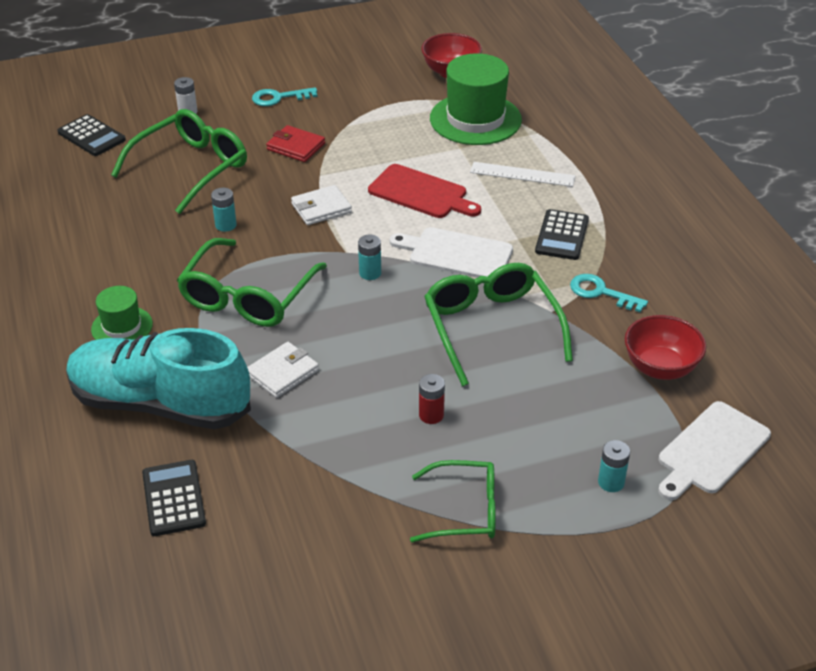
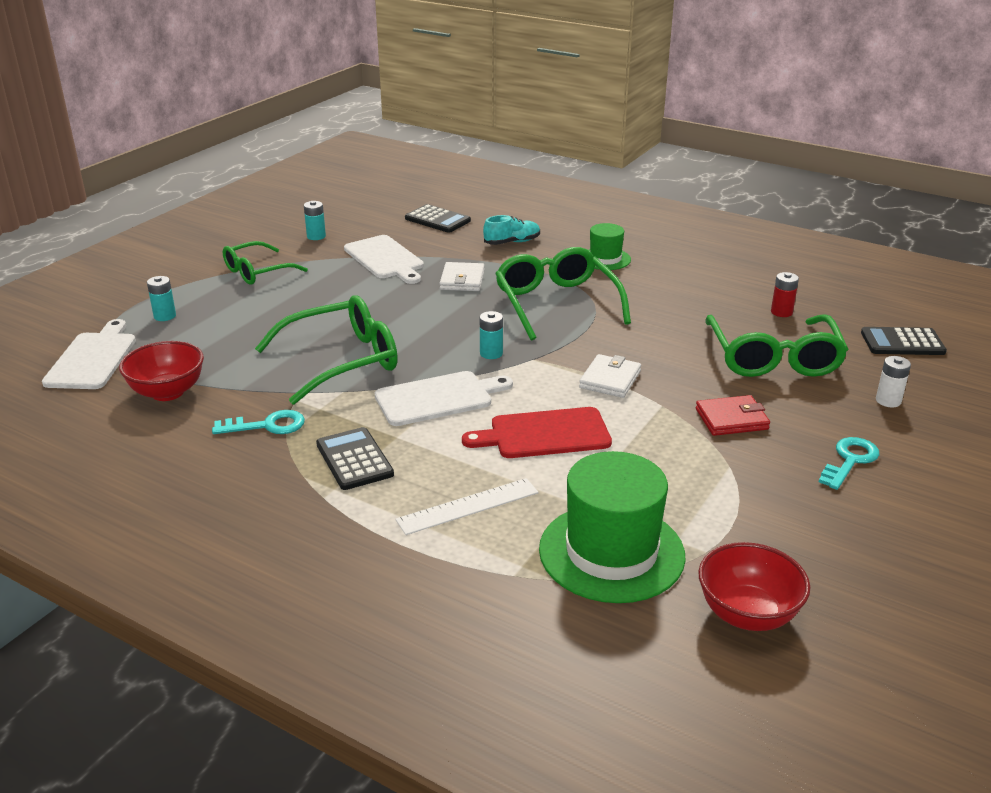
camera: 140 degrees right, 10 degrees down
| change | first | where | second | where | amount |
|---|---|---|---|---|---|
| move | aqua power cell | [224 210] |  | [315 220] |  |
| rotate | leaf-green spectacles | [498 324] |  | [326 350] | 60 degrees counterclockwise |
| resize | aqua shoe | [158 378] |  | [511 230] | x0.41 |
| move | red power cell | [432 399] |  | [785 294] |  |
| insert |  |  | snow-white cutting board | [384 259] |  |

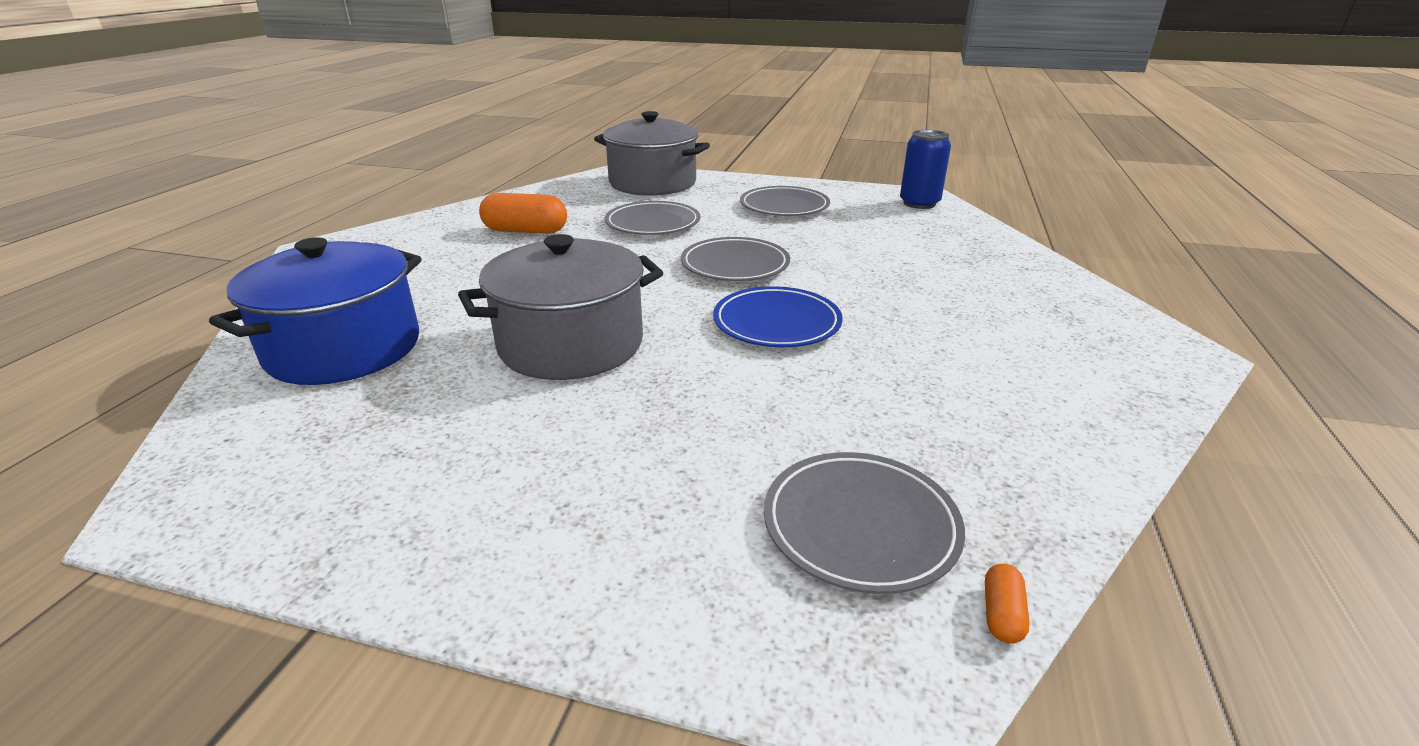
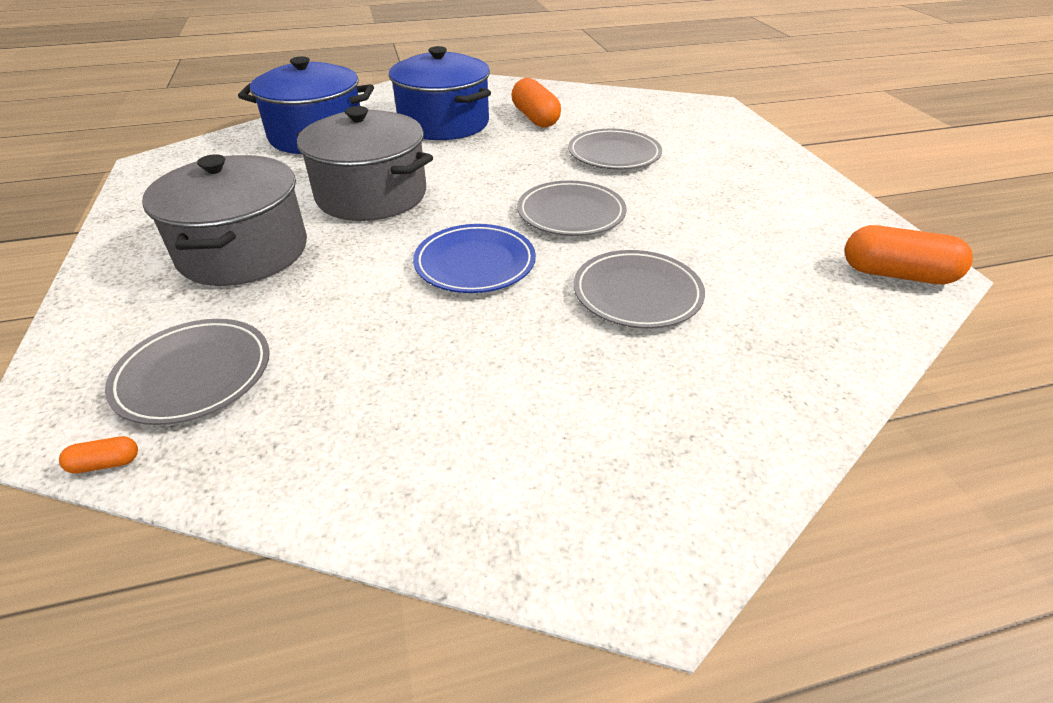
camera: 60 degrees right, 10 degrees up
| change | first | where | second | where | amount |
|---|---|---|---|---|---|
| move | grey pot | [652 153] |  | [224 220] |  |
| replace | cobalt can | [925 169] | bright orange capsule | [909 254] |  |
| move | grey dinner plate | [785 201] |  | [639 289] |  |
| insert |  |  | cobalt pot | [440 93] |  |

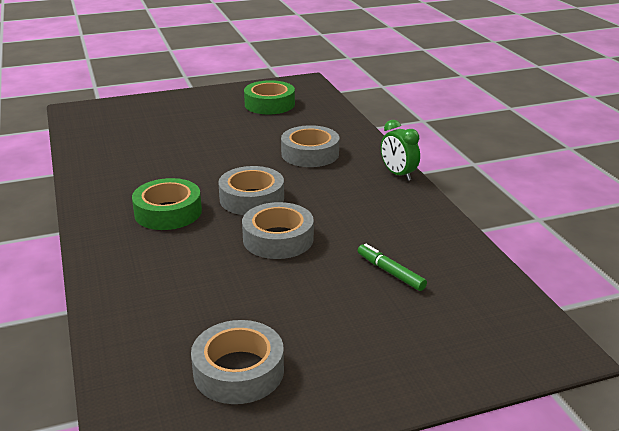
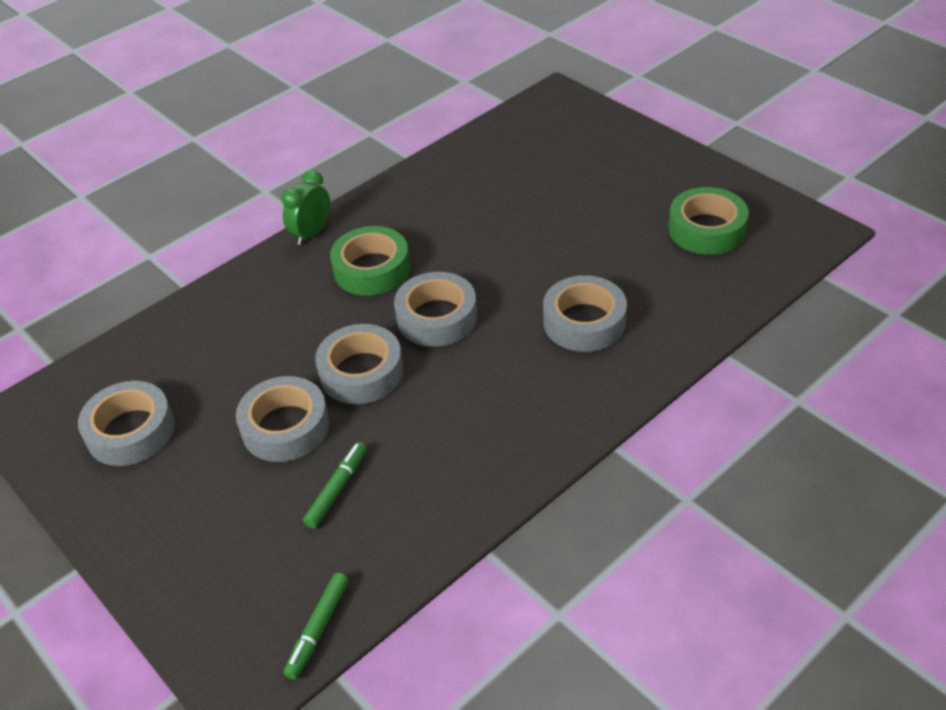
camera: 70 degrees right, 15 degrees up
| change | first | where | second | where | amount |
|---|---|---|---|---|---|
| move | leaf-green bedside clock | [400 150] |  | [305 207] |  |
| insert |  |  | grey roll of tape | [283 419] |  |
| insert |  |  | leaf-green marker pen | [316 626] |  |

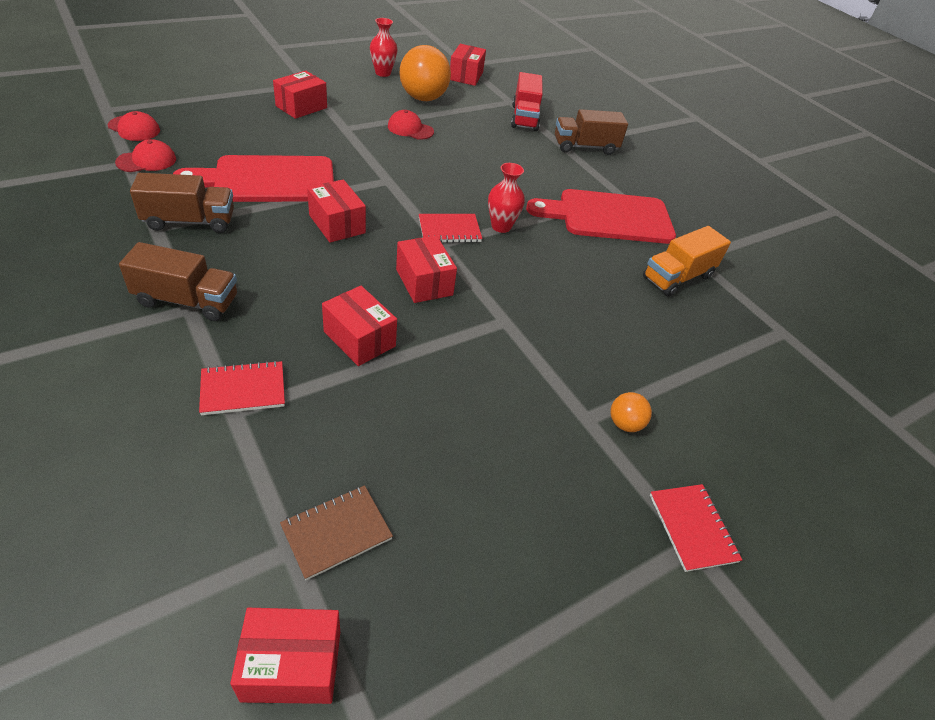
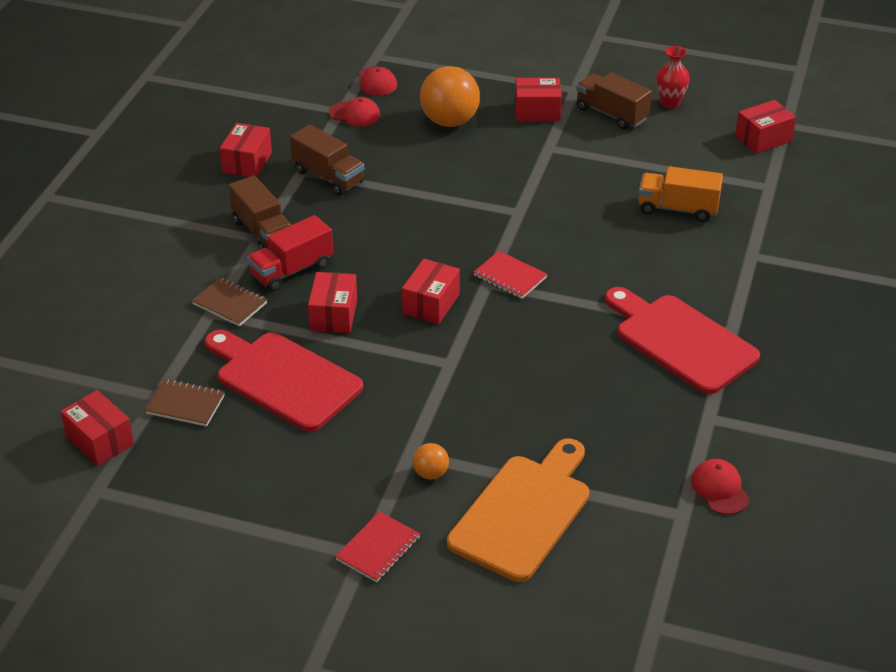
camera: 55 degrees right, 5 degrees down
| change | first | where | second | where | amount |
|---|---|---|---|---|---|
| move | bright orange sphere | [425 73] |  | [450 96] |  |
| move | red lorry | [527 101] |  | [290 253] |  |
| move | brown lorry | [591 132] |  | [614 101] |  |
| move | red cap | [411 125] |  | [720 487] |  |
| move | red cutting board | [253 178] |  | [284 381] |  |
| delete | red tall vase | [506 198] |  |  |  |
| move | red parcel | [336 210] |  | [246 150] |  |
| move | bright orange lorry | [687 261] |  | [681 194] |  |
| recolor | red notepad | [242 387] | brown notepad | [229 301] |  |
| insert |  |  | bright orange cutting board | [518 510] |  |

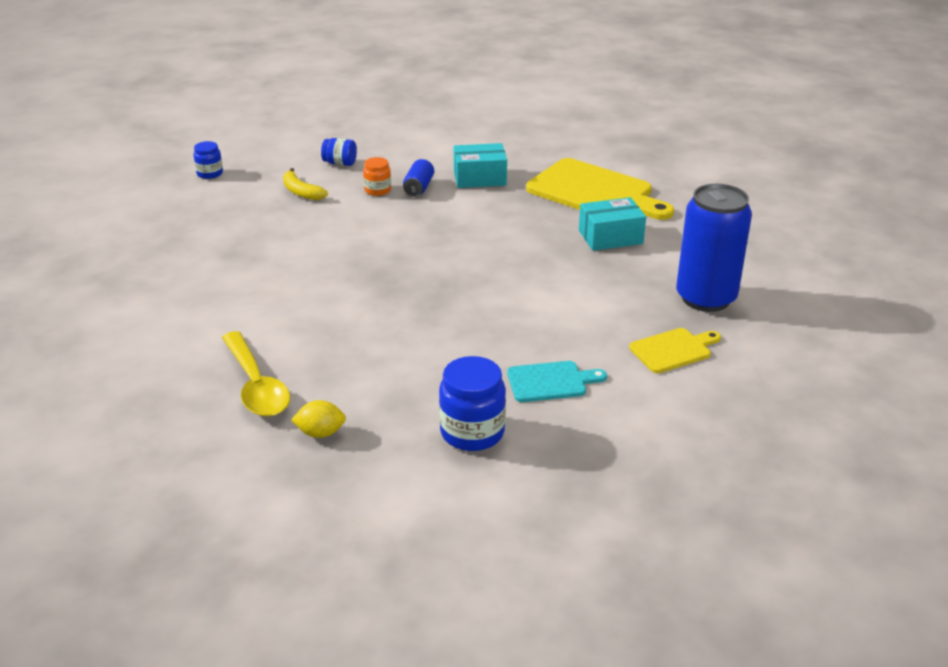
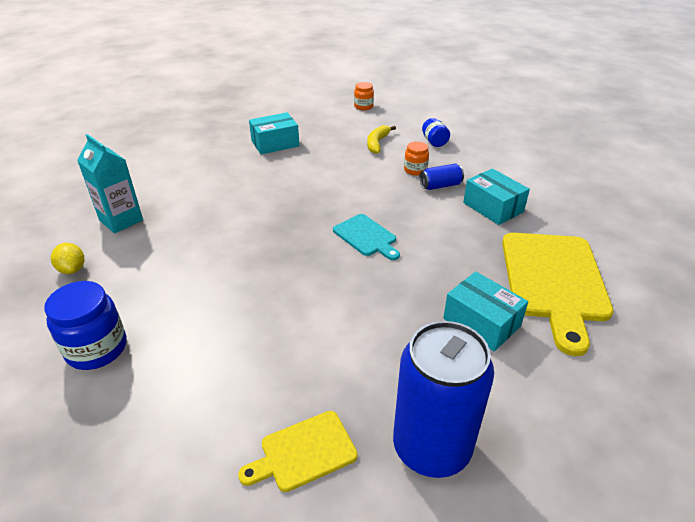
camera: 60 degrees right, 5 degrees up
| change | first | where | second | where | amount |
|---|---|---|---|---|---|
| recolor | cobalt preserve jar | [208 160] | bright orange preserve jar | [364 96] |  |
| rotate | golden cutting board | [675 350] |  | [298 451] | 120 degrees clockwise |
| replace | golden teaspoon | [256 374] | aqua carton | [110 184] |  |
| move | aqua cutting board | [557 381] |  | [366 237] |  |
| insert |  |  | aqua parcel | [274 133] |  |

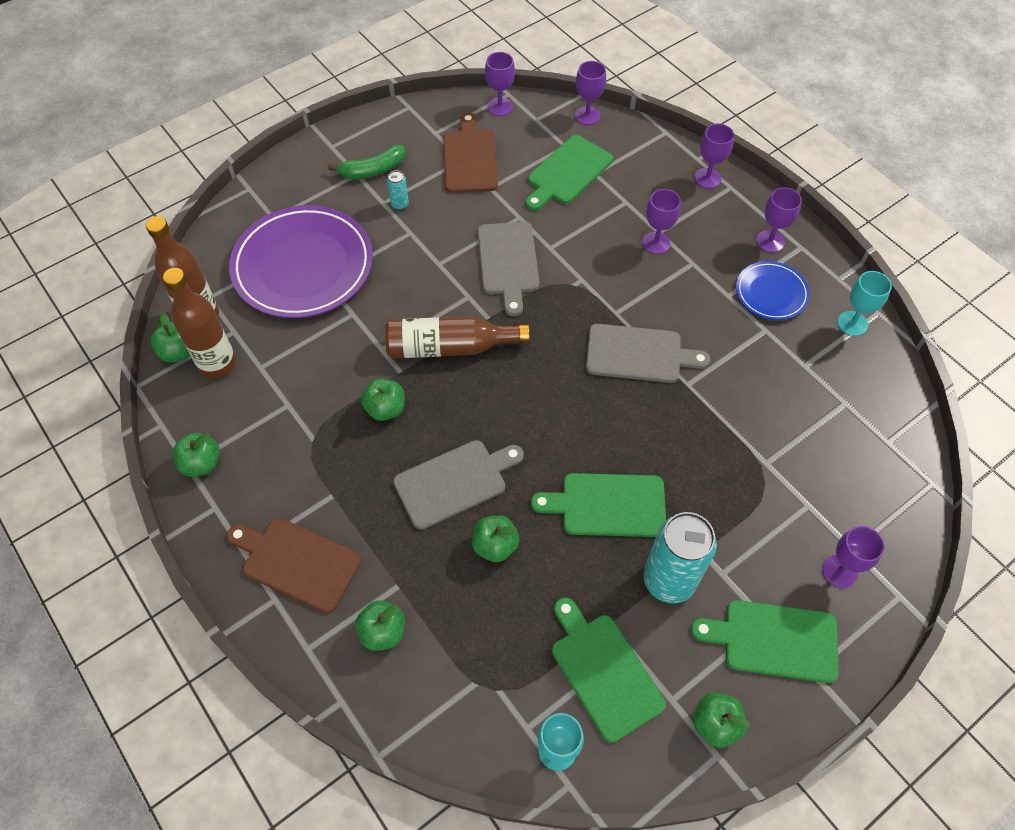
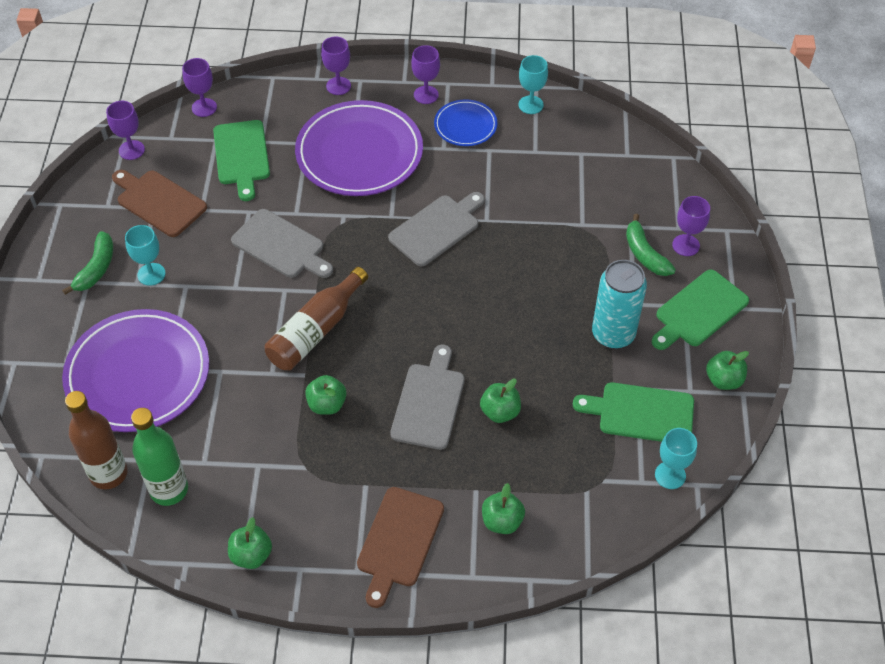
camera: 50 degrees left, 5 degrees down
| change | first | where | second | where | amount |
|---|---|---|---|---|---|
| replace | aqua can | [398 190] | aqua wine glass | [145 255] |  |
| replace | violet wine glass | [661 221] | violet dinner plate | [359 148] |  |
| recolor | brown bottle | [199 323] | leaf-green bottle | [159 457] |  |
| delete | leaf-green apple fruit | [170 337] |  |  |  |
| delete | leaf-green cutting board | [598 505] |  |  |  |
| rotate | brown cutting board | [294 565] |  | [400 547] | 45 degrees counterclockwise |
| insert |  |  | leaf-green banana | [651 245] |  |

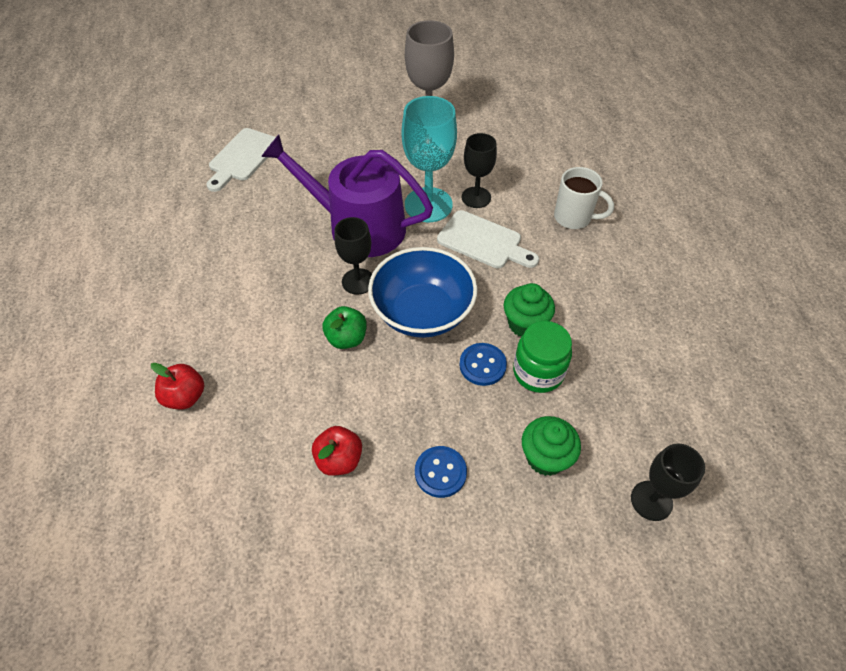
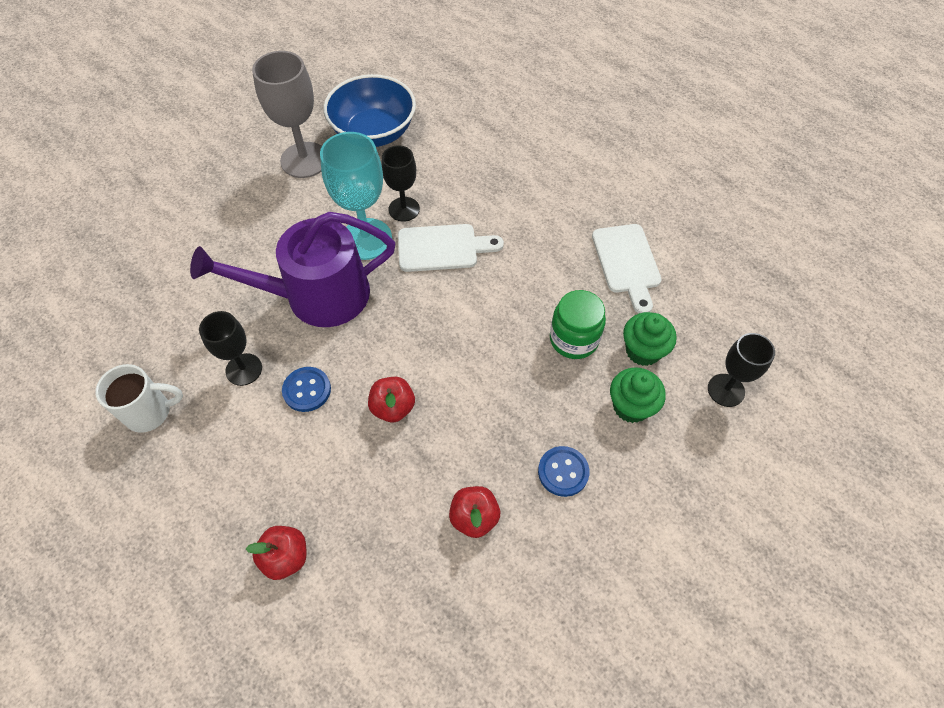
camera: 35 degrees left, 5 degrees up
| change | first | where | second | where | amount |
|---|---|---|---|---|---|
| move | snow-white cutting board | [241 160] |  | [627 268] |  |
| move | snow-white mug | [584 198] |  | [139 398] |  |
| move | jet-black wine glass | [353 256] |  | [230 348] |  |
| move | cobalt serving bowl | [422 292] |  | [369 110] |  |
| move | leaf-green fairy cake | [529 310] |  | [650 339] |  |
| recolor | leaf-green apple fruit | [344 327] | red apple fruit | [391 399] |  |
| move | cobalt shirt button | [483 364] |  | [306 389] |  |

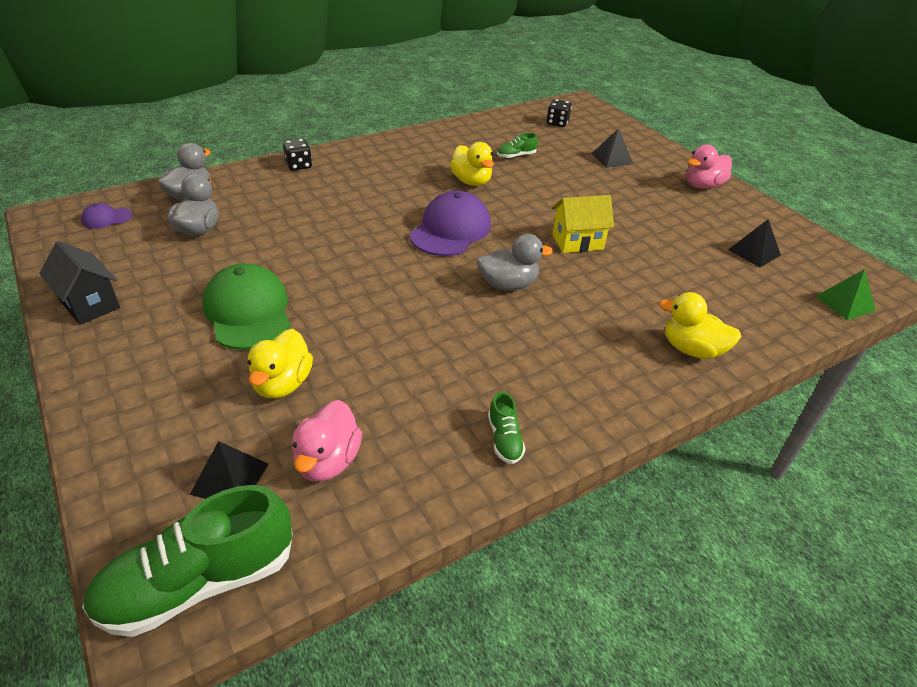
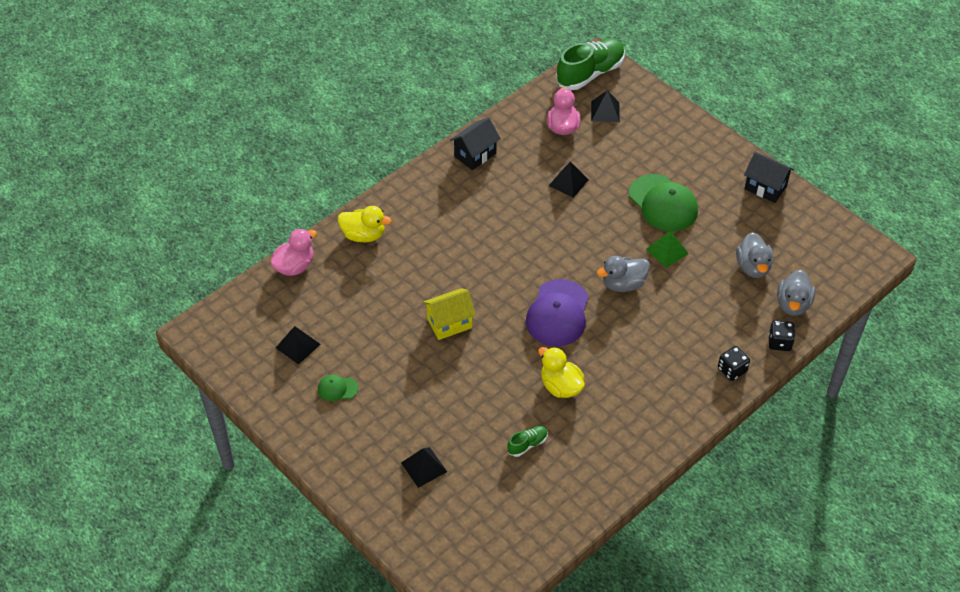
camera: 170 degrees right, 10 degrees up
| change | first | where | second | where | amount |
|---|---|---|---|---|---|
| move | jet-black dice | [559 113] |  | [782 335] |  |
| move | rosy duck | [709 166] |  | [293 252] |  |
| delete | violet cap | [106 216] |  |  |  |
| move | grey duck | [515 262] |  | [623 274] |  |
| move | leaf-green pyramid shape | [845 294] |  | [667 249] |  |
| delete | golden duck | [280 363] |  |  |  |
| replace | leaf-green shoe | [506 428] | jet-black cottage | [475 143] |  |
| insert |  |  | jet-black pyramid shape | [569 180] |  |
| insert |  |  | leaf-green cap | [338 388] |  |

